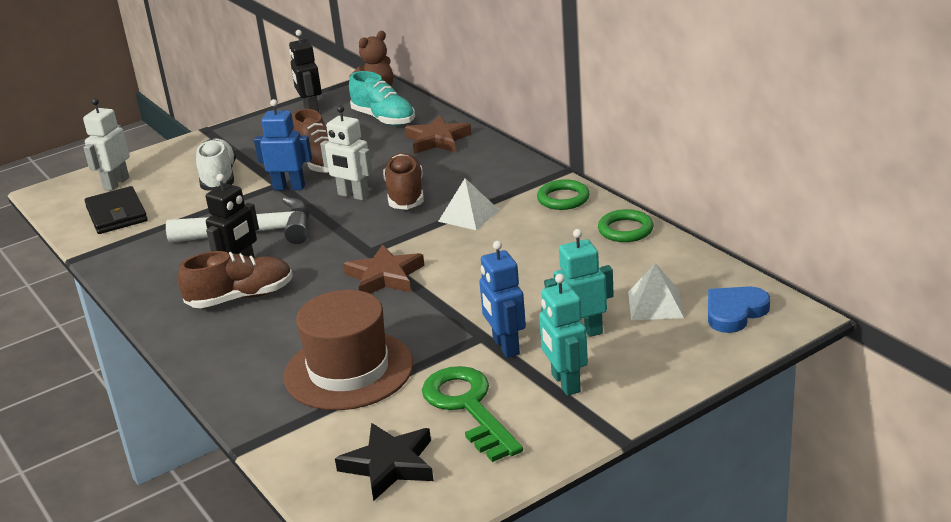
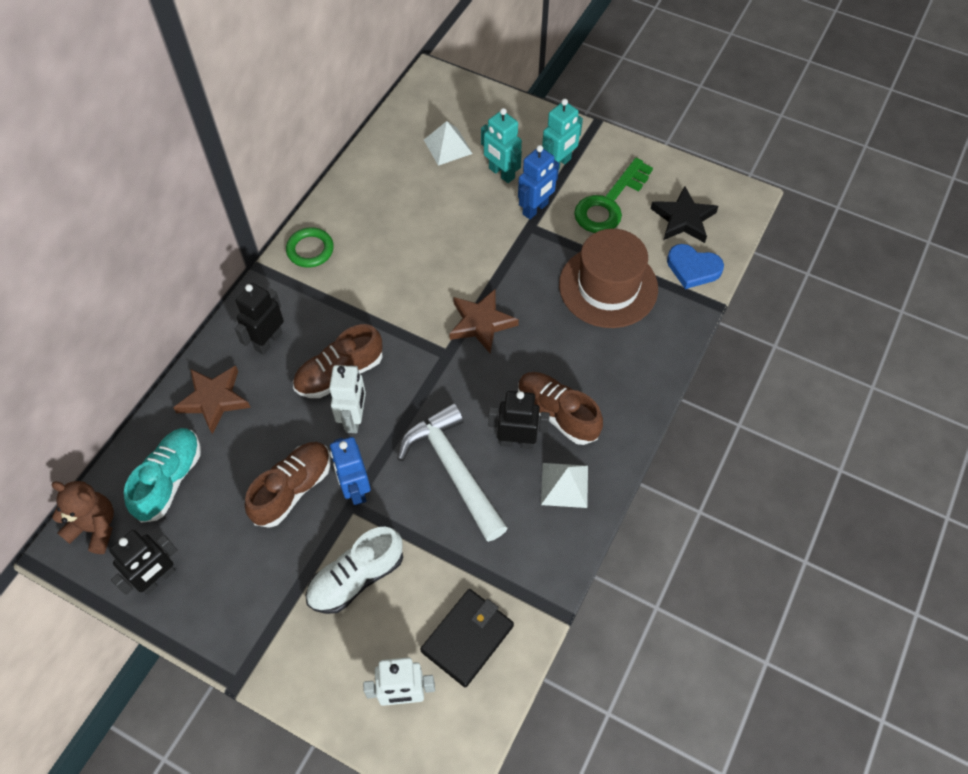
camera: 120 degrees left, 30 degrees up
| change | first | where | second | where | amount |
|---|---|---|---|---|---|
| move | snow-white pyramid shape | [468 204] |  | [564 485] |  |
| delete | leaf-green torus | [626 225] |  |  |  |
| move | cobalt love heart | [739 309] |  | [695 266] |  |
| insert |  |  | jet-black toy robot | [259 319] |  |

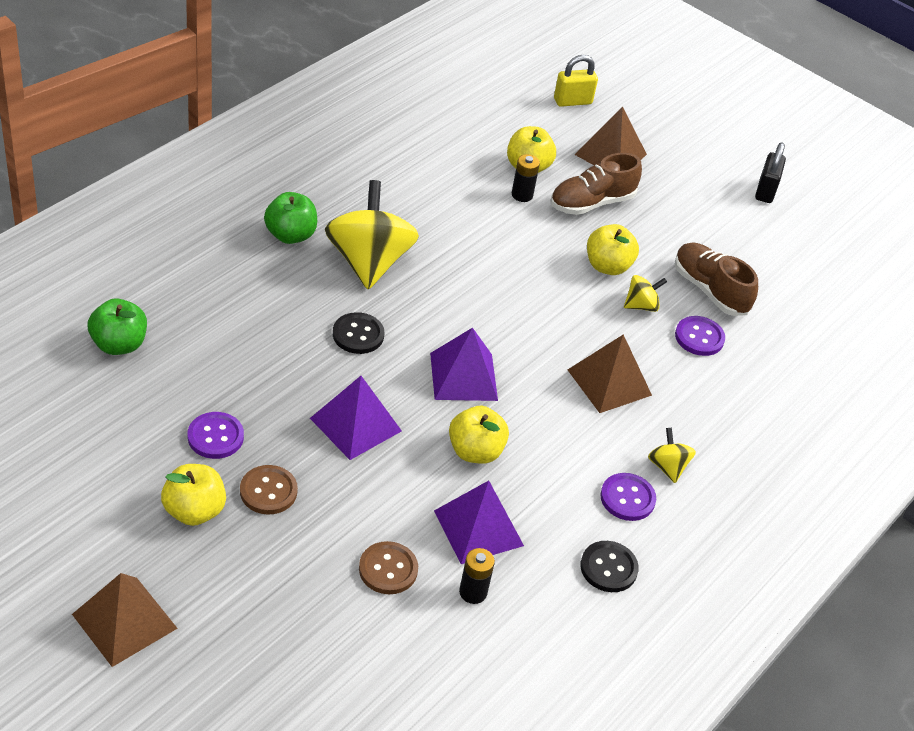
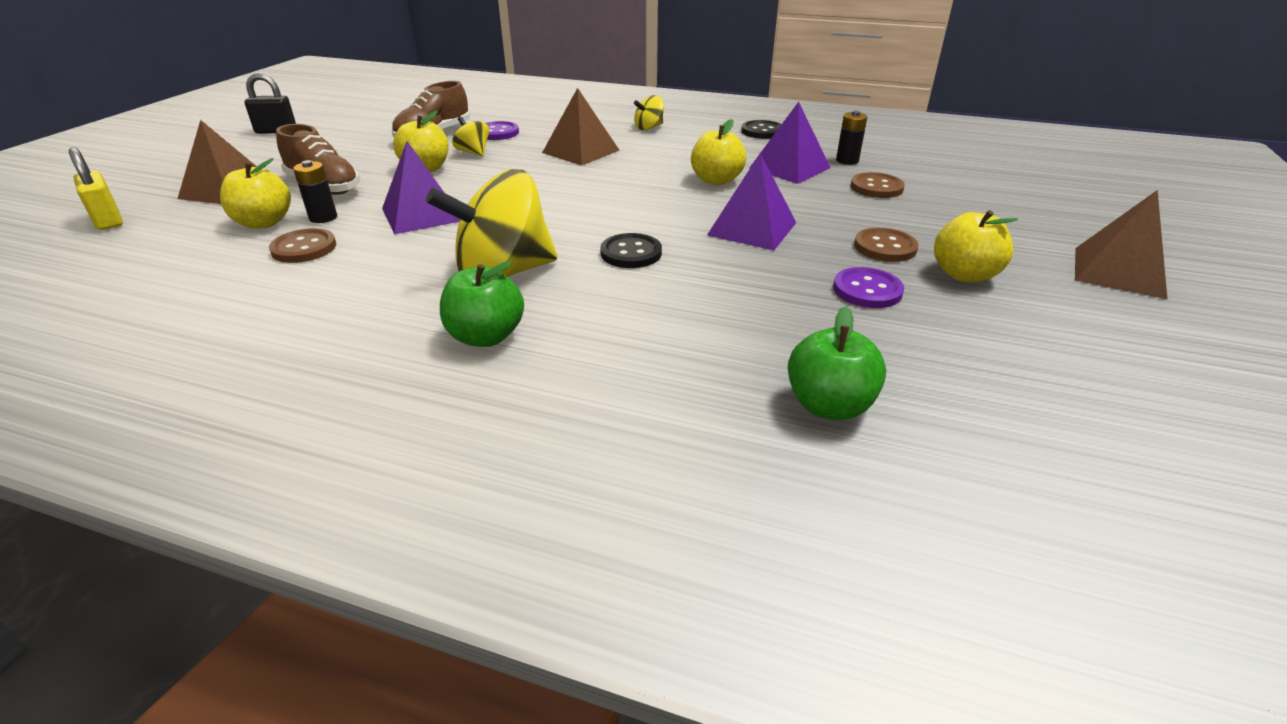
camera: 105 degrees left, 10 degrees down
| change | first | where | second | where | amount |
|---|---|---|---|---|---|
| move | violet pyramid shape | [464 364] |  | [421 187] |  |
| delete | violet shirt button | [628 497] |  |  |  |
| insert |  |  | brown shirt button | [302 245] |  |

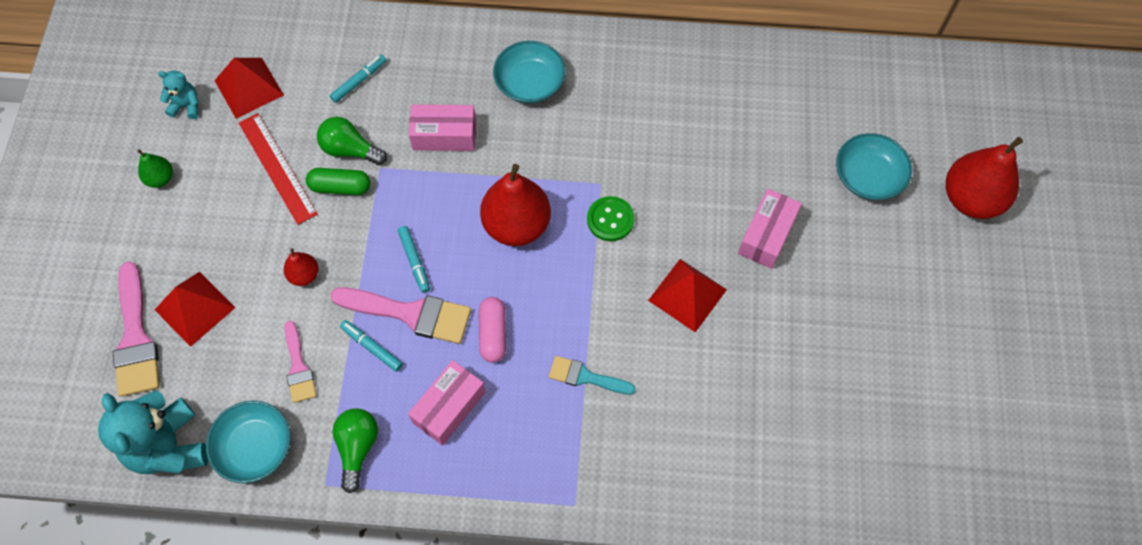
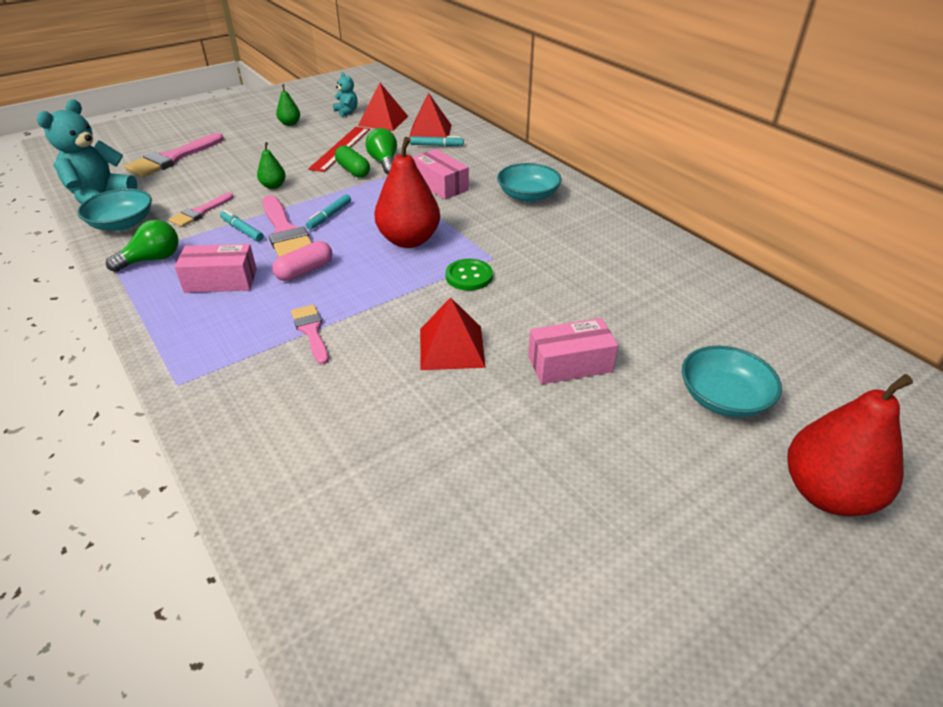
camera: 50 degrees right, 25 degrees down
| change | first | where | second | where | amount |
|---|---|---|---|---|---|
| recolor | red pear fruit | [301 267] | leaf-green pear fruit | [271 165] |  |
| move | red pyramid shape | [195 309] |  | [430 115] |  |
| rotate | aqua marker pen | [371 346] |  | [242 226] | 45 degrees counterclockwise |
| recolor | aqua paintbrush | [592 375] | rosy paintbrush | [310 334] |  |

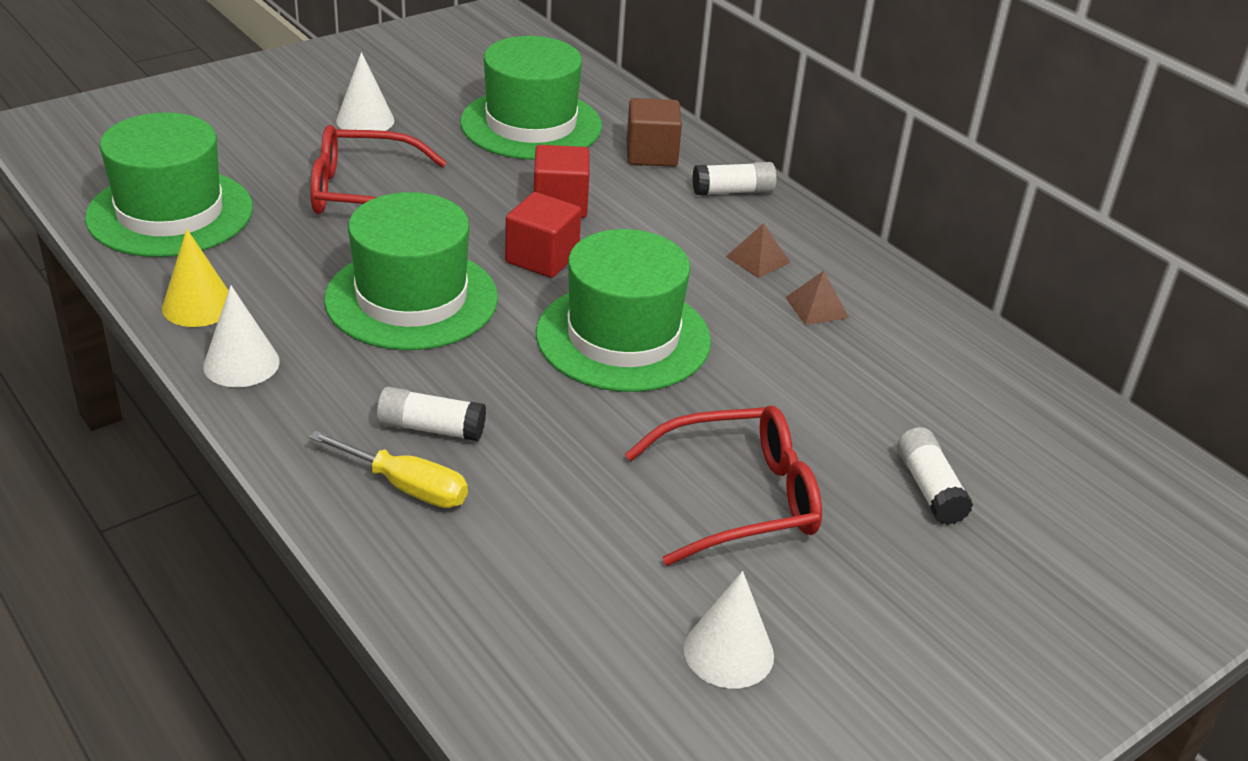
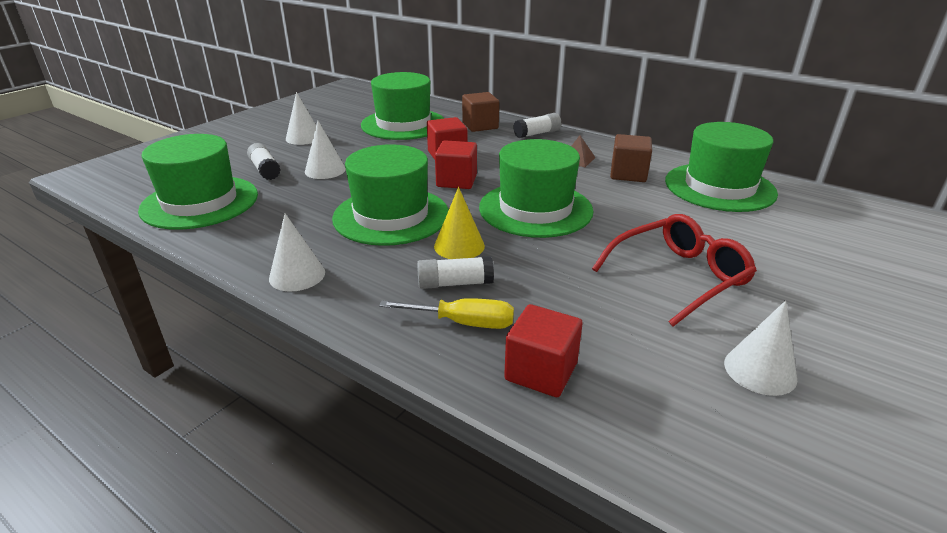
camera: 15 degrees left, 5 degrees down
| change | first | where | second | where | amount |
|---|---|---|---|---|---|
| replace | red spectacles | [378 169] | snow-white cone shape | [325 149] |  |
| move | golden cone shape | [195 278] |  | [459 223] |  |
| replace | brown pyramid shape | [817 298] | brown solid cube | [631 158] |  |
| move | snow-white glue stick | [935 476] |  | [264 161] |  |
| insert |  |  | leaf-green hat | [721 167] |  |
| insert |  |  | red solid cube | [543 350] |  |

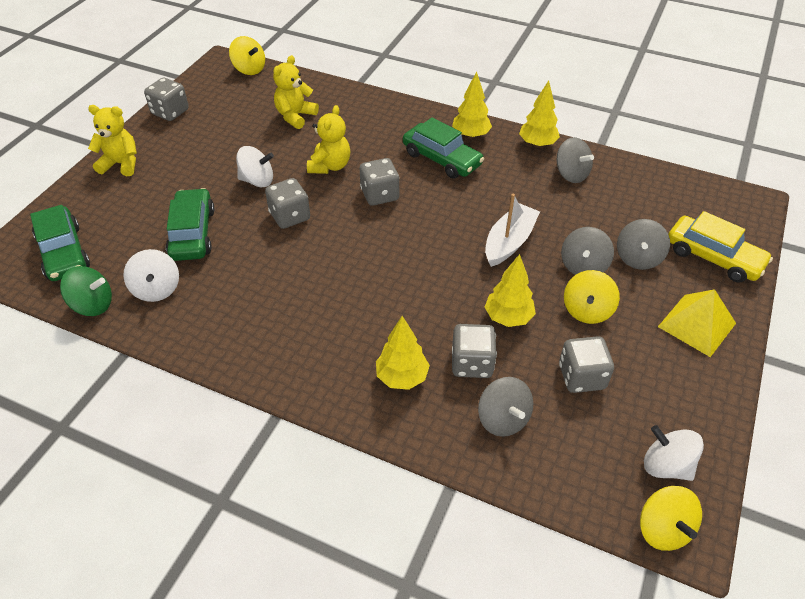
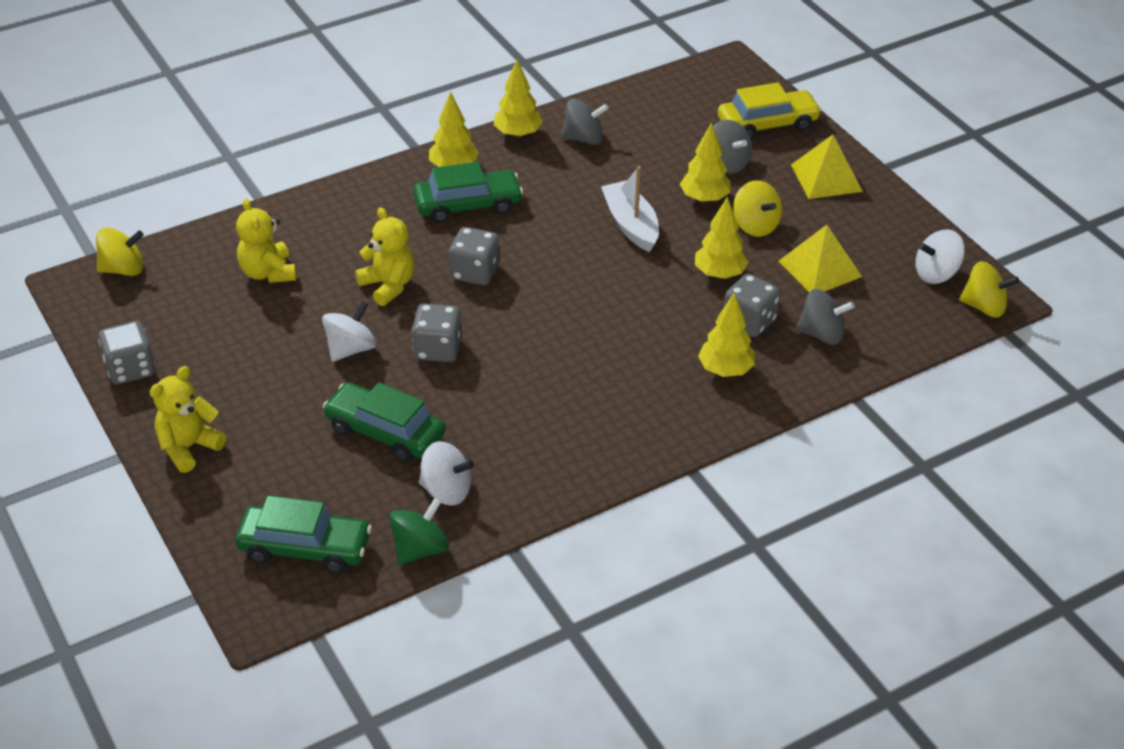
camera: 55 degrees left, 5 degrees down
| change | first | where | second | where | amount |
|---|---|---|---|---|---|
| replace | grey spinning top | [587 251] | golden fir tree | [705 162] |  |
| replace | grey dice | [586 364] | golden pyramid shape | [820 258] |  |

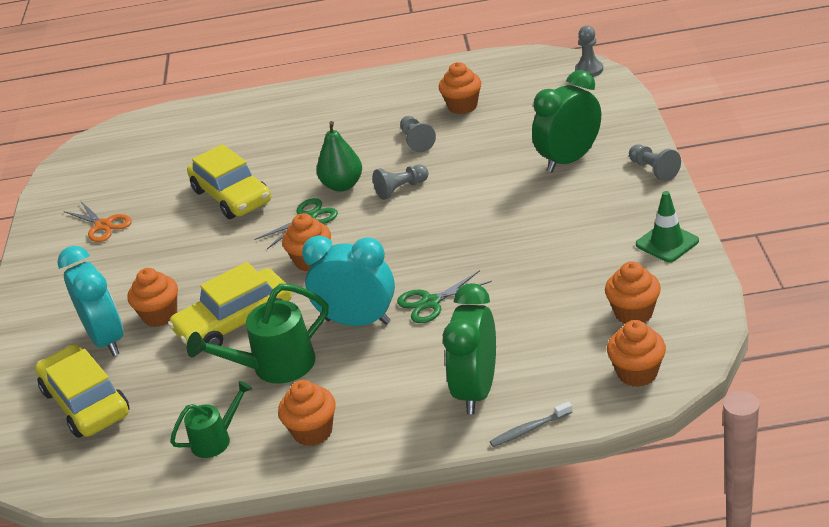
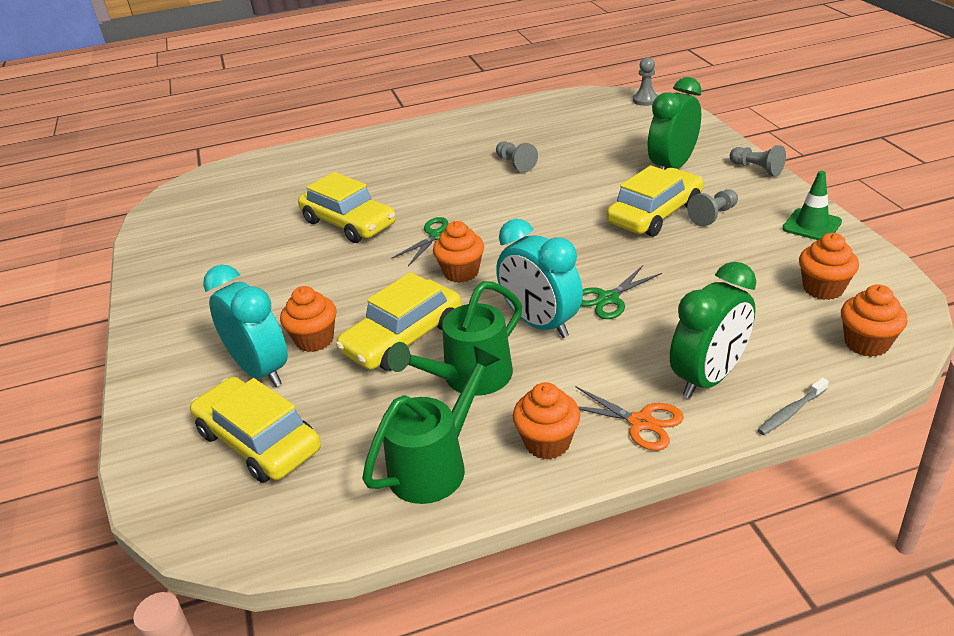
camera: 15 degrees left, 0 degrees up
| change | first | where | second | where | amount |
|---|---|---|---|---|---|
| delete | bright orange fairy cake | [460 88] |  |  |  |
| delete | leaf-green pear fruit | [339 156] |  |  |  |
| move | grey game pawn | [400 182] |  | [712 207] |  |
| move | bright orange pair of scissors | [98 222] |  | [630 419] |  |
| rotate | aqua bedside clock | [348 281] |  | [539 278] | 135 degrees counterclockwise |
| rotate | leaf-green bedside clock | [469 348] |  | [713 330] | 135 degrees counterclockwise |
| resize | leaf-green sprinkling can | [211 419] |  | [431 425] | x1.66 |
| insert |  |  | golden automobile | [655 201] |  |

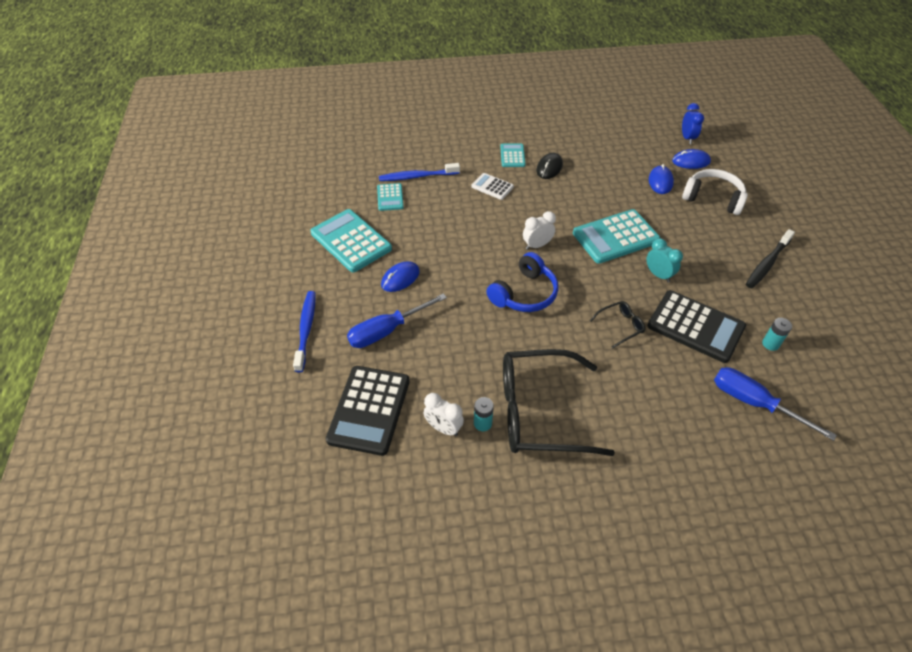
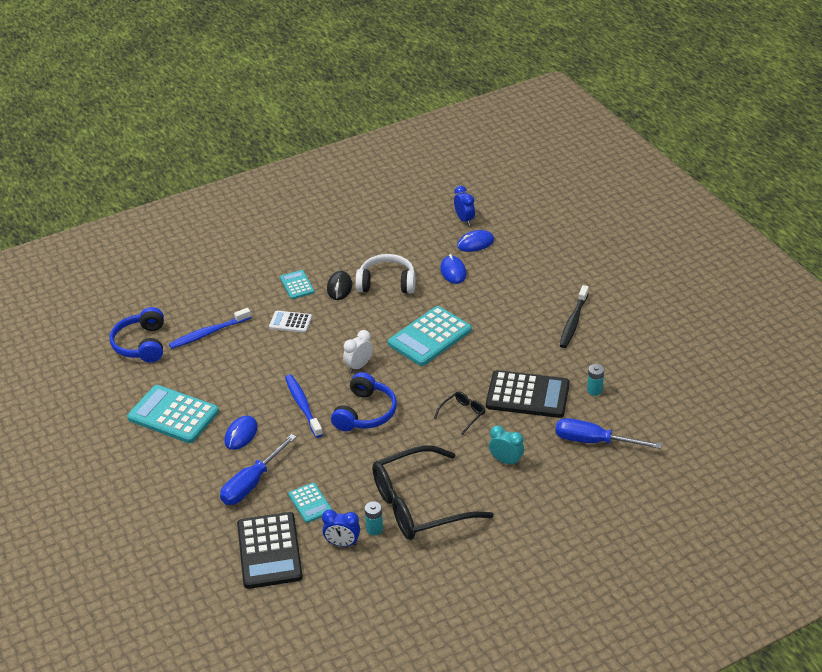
camera: 20 degrees left, 10 degrees down
| change | first | where | second | where | amount |
|---|---|---|---|---|---|
| move | snow-white headphones | [715 192] |  | [385 274] |  |
| move | aqua adding machine | [390 197] |  | [310 503] |  |
| move | aqua bedside clock | [664 260] |  | [506 445] |  |
| move | cobalt toothbrush | [304 331] |  | [304 406] |  |
| recolor | snow-white bedside clock | [444 414] | cobalt bedside clock | [341 528] |  |
| insert |  |  | cobalt headphones | [136 335] |  |

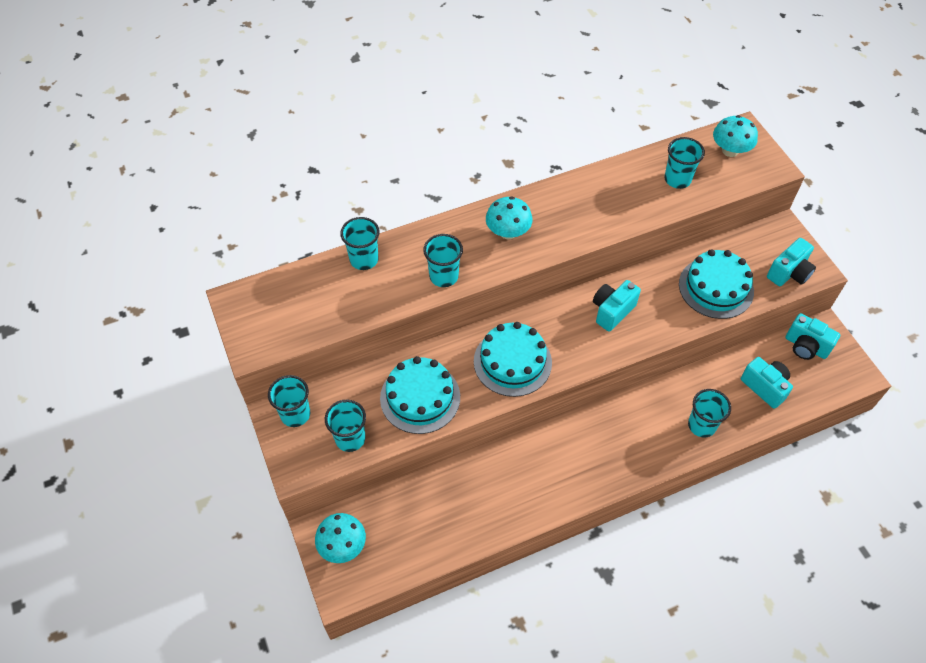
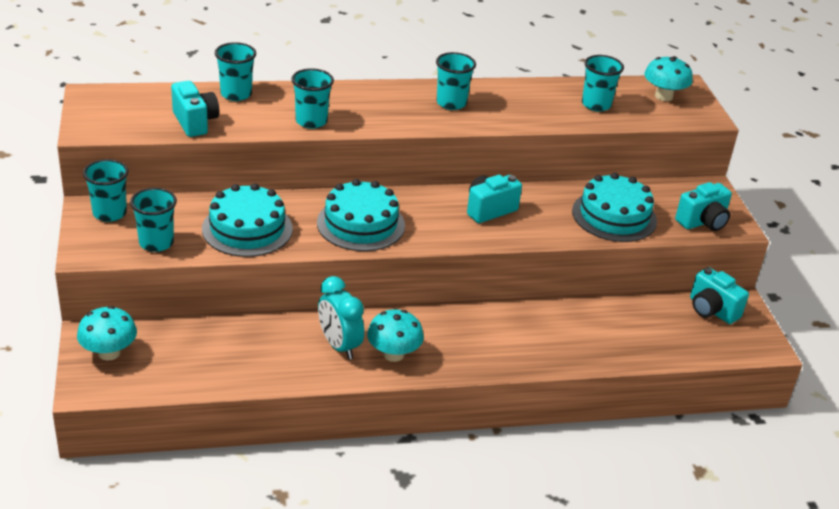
camera: 10 degrees right, 20 degrees down
| change | first | where | second | where | amount |
|---|---|---|---|---|---|
| move | aqua mushroom | [509 218] |  | [395 335] |  |
| move | aqua compact camera | [767 383] |  | [195 109] |  |
| move | aqua cup | [709 413] |  | [456 81] |  |
| insert |  |  | aqua bedside clock | [341 318] |  |

